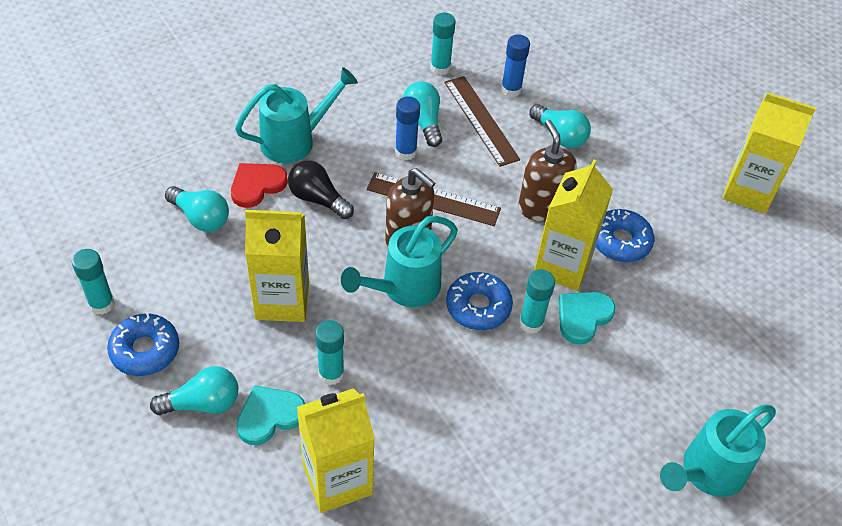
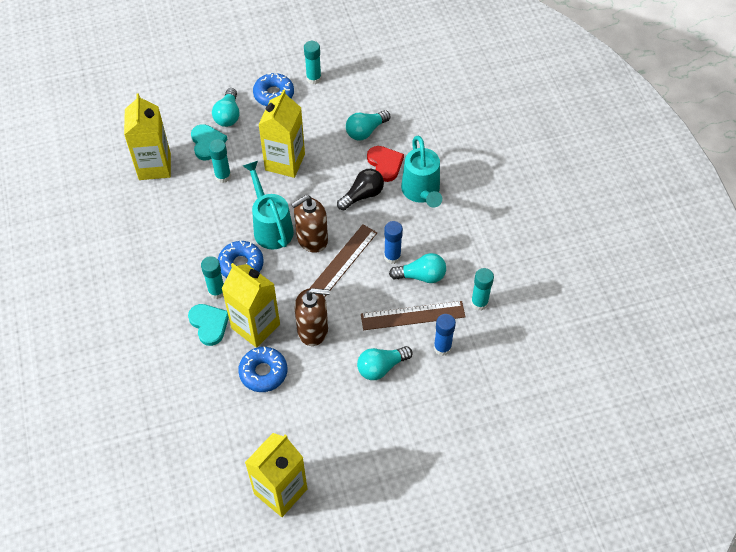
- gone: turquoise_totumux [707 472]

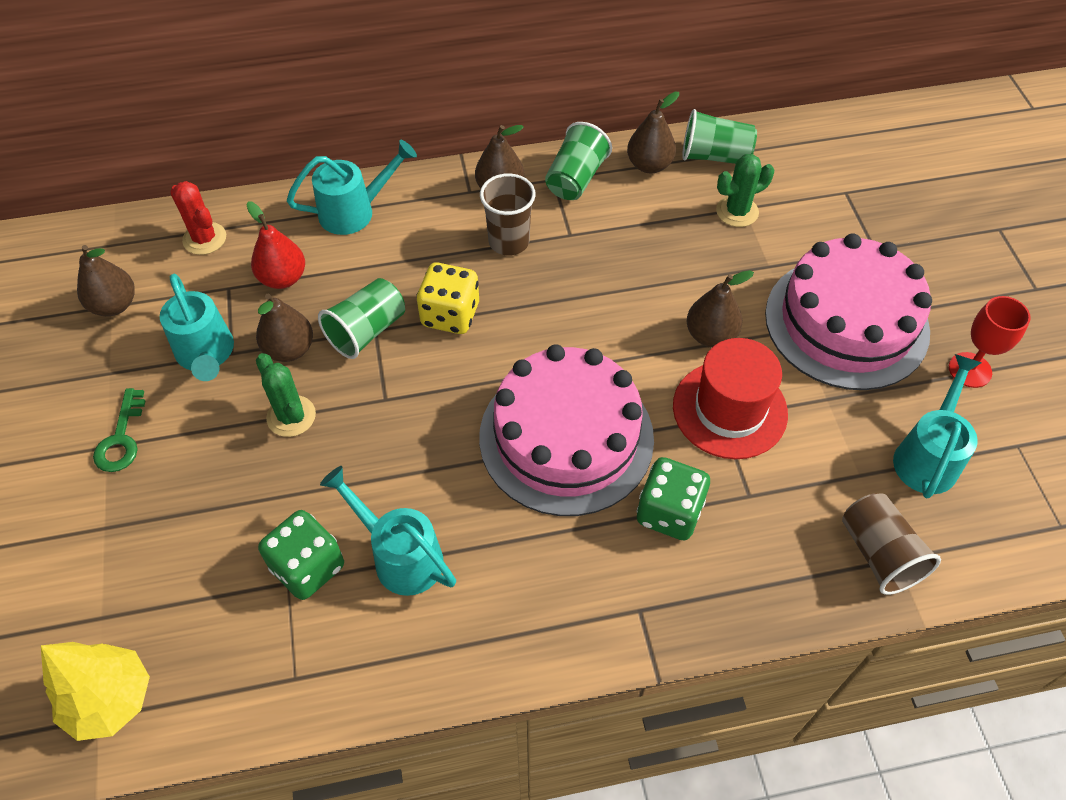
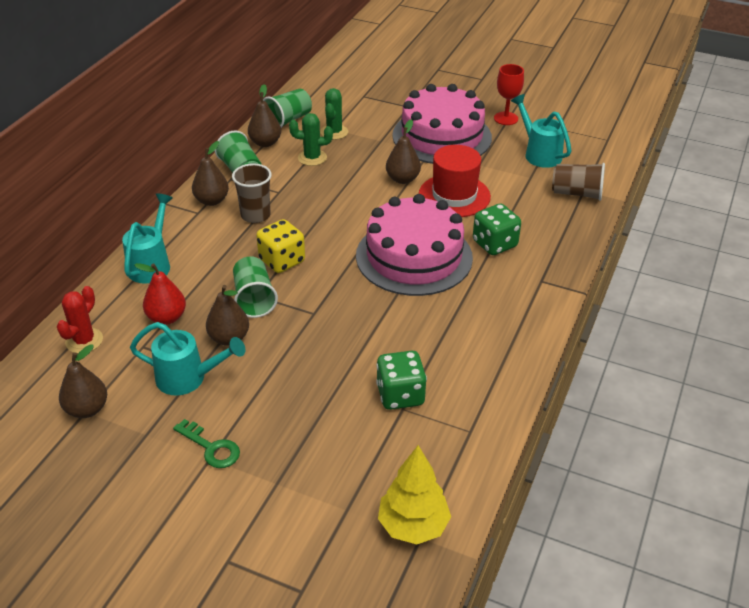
- rotated: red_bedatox [204 239] = [84 341] 60 degrees counterclockwise
- shifted: green_bedatox [291 416] to [312 158]
- gone: turquoise_totumux [400 556]

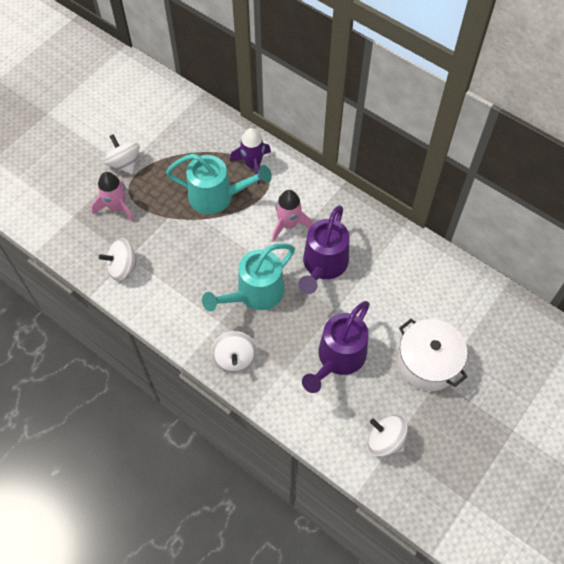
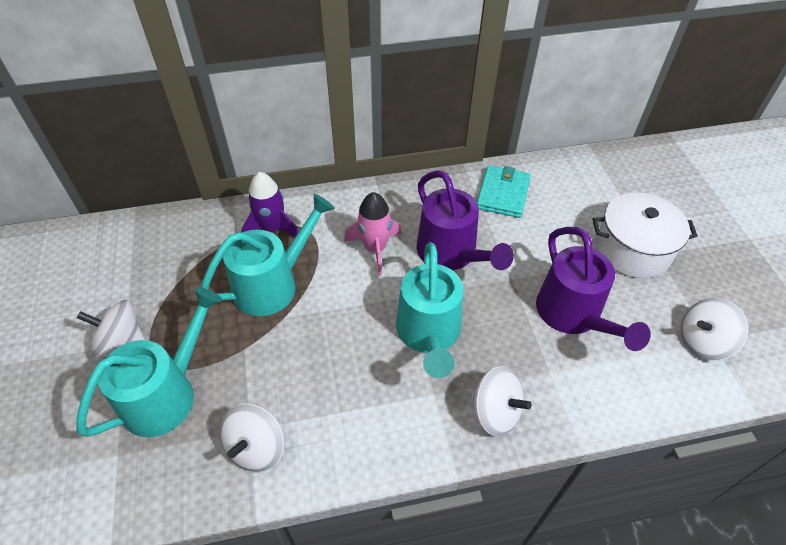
- swapped: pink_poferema [117 207] to turquoise_totumux [167 393]
- new: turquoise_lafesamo [503 194]

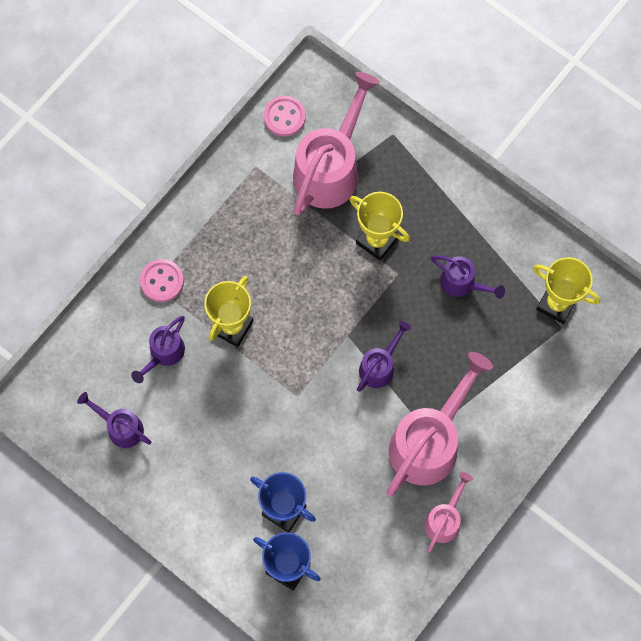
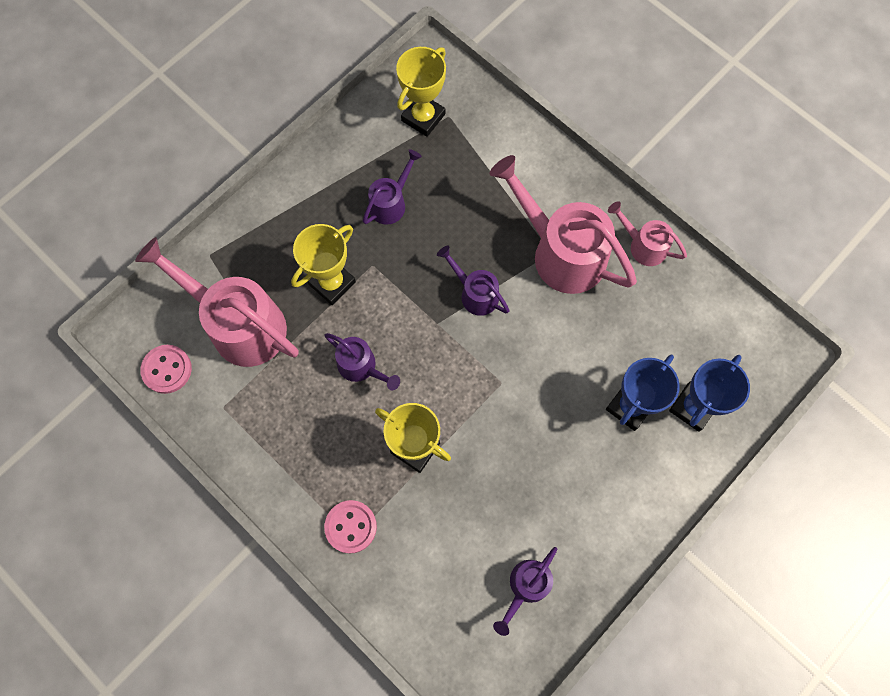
- shifted: purple_totumux [163 354] to [361 367]

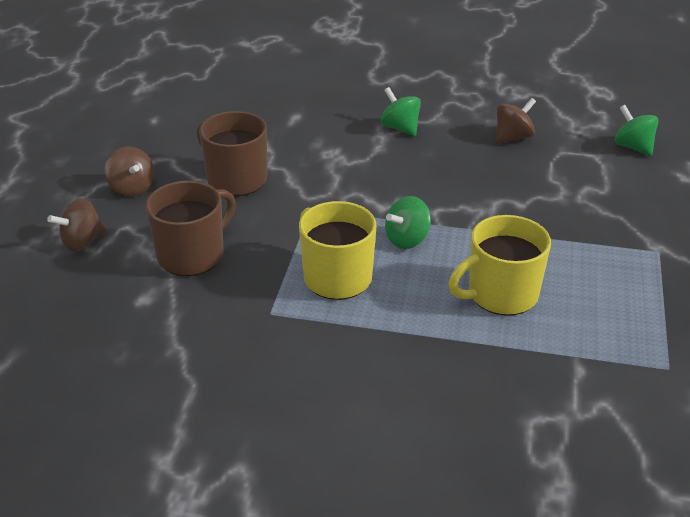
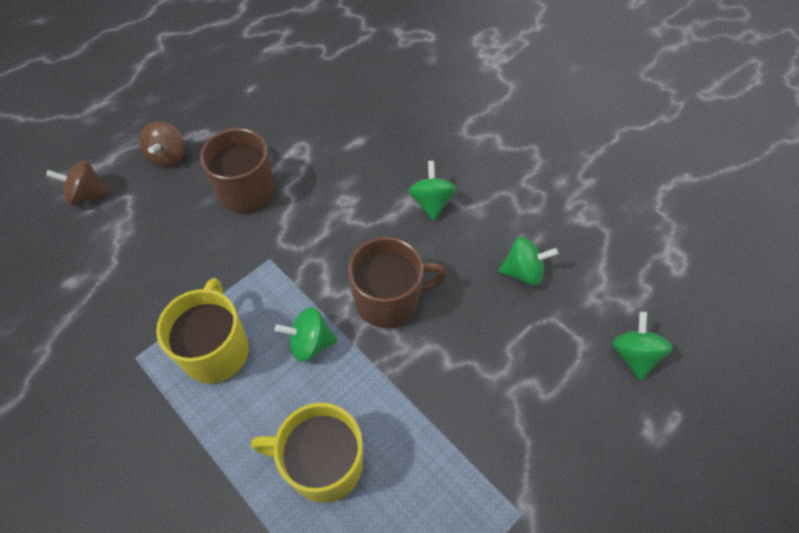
- repainted: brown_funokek [513 137] to green_funokek [523 272]
- shifted: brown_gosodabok [192 255] to [389 300]

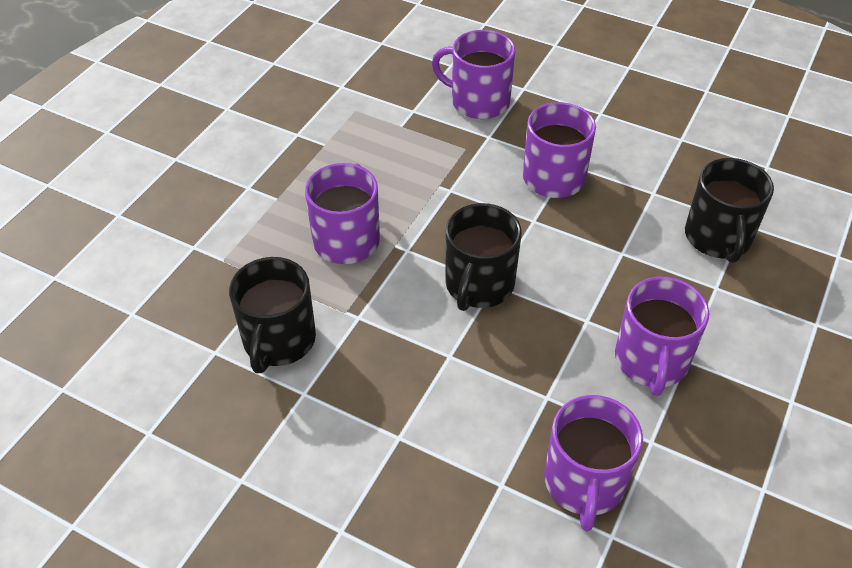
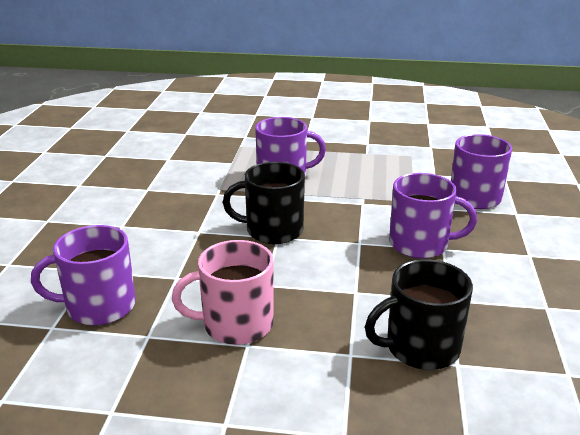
- gone: black_gosodabok [278 340]
- repainted: purple_gosodabok [651 361] to pink_gosodabok [236 324]

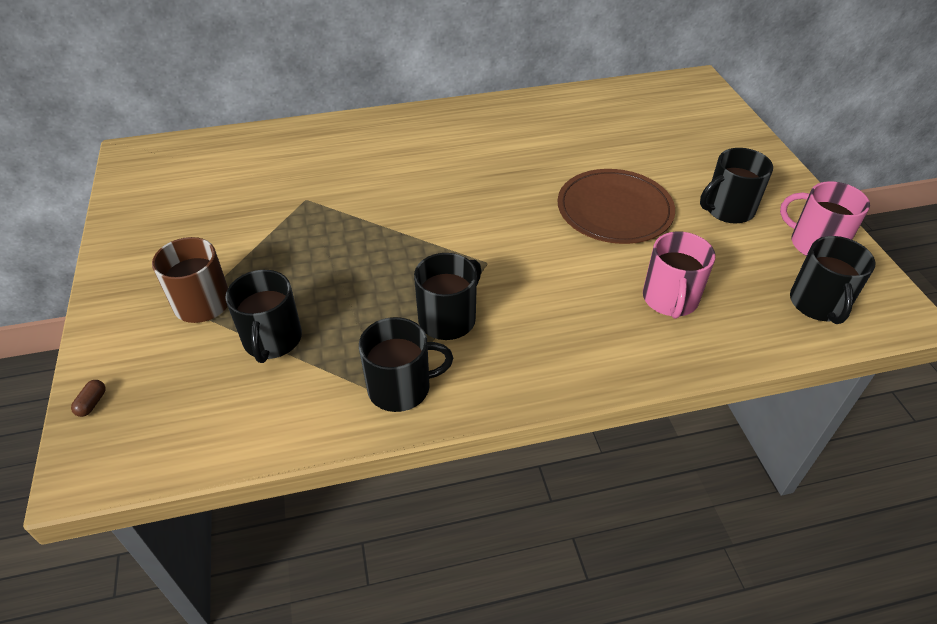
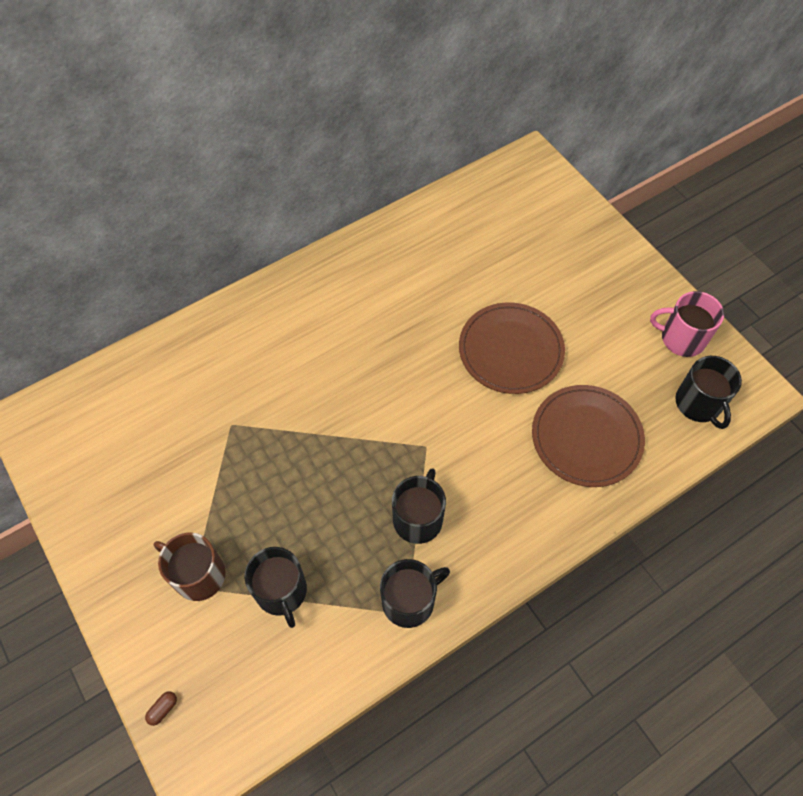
- gone: black_gosodabok [728 209]
- swapped: pink_gosodabok [670 299] to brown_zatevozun [586 437]
- rotated: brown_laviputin [92 403] = [163 709] 45 degrees clockwise

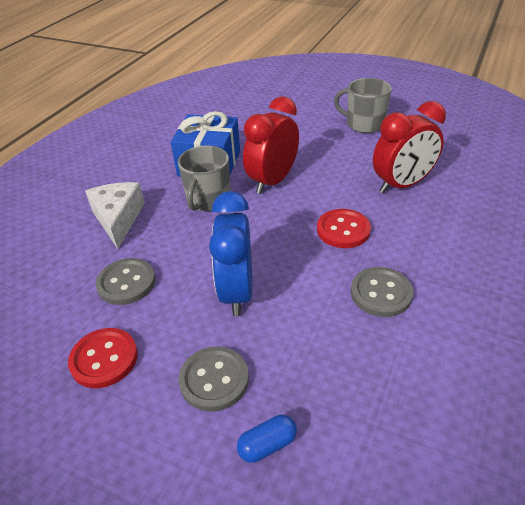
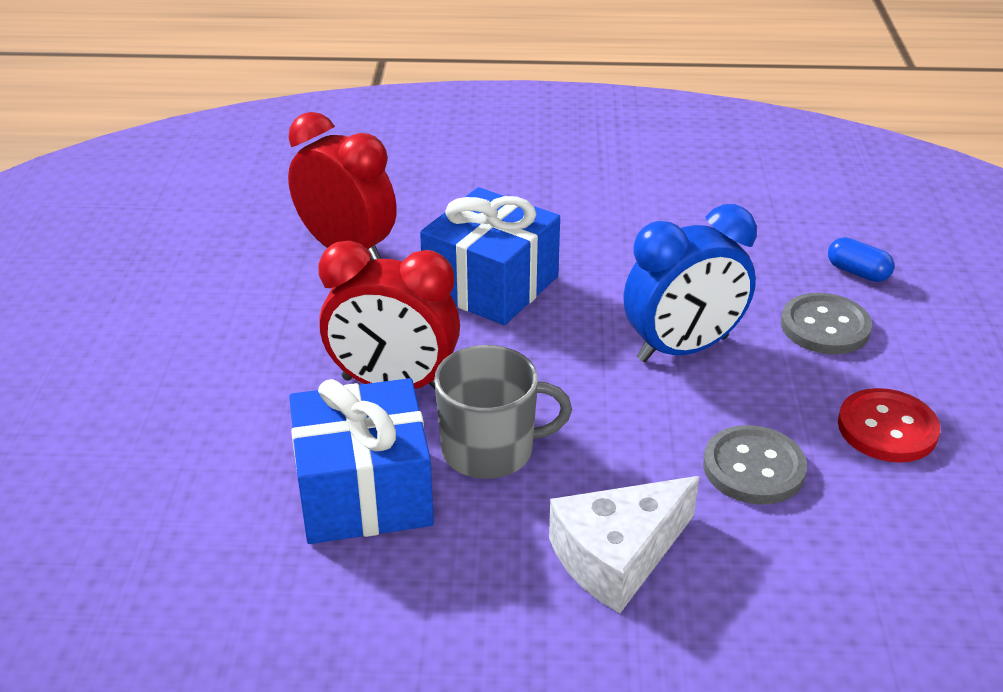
- gone: grey_gosodabok [364 124]
- swapped: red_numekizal [343 230] to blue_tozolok [491 285]
- gone: grey_numekizal [381 293]

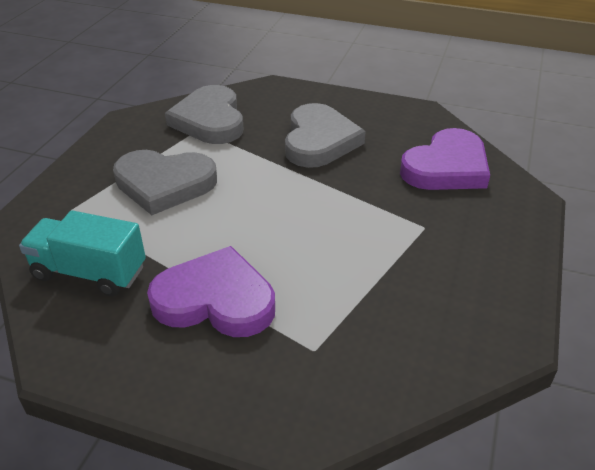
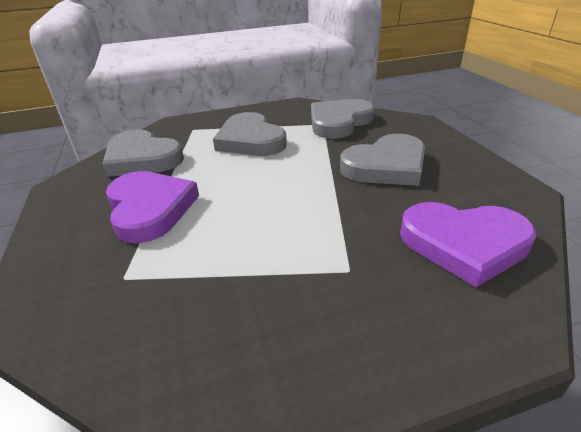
- swapped: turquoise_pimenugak [90 272] to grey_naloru [142 158]

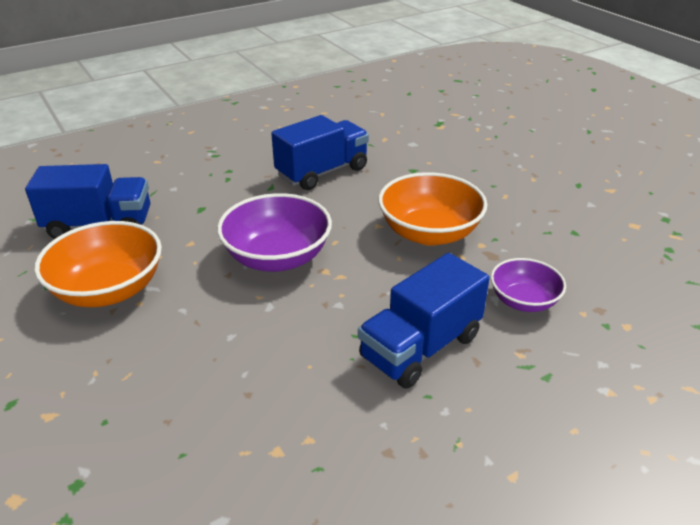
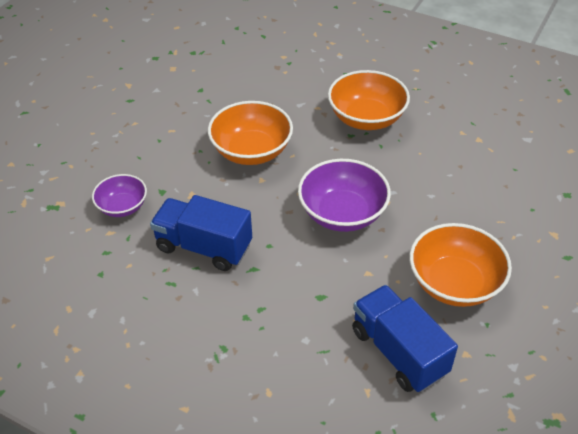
- swapped: blue_pimenugak [421 347] to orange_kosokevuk [366 118]
- shifted: purple_kosokevuk [523 301] to [122 207]

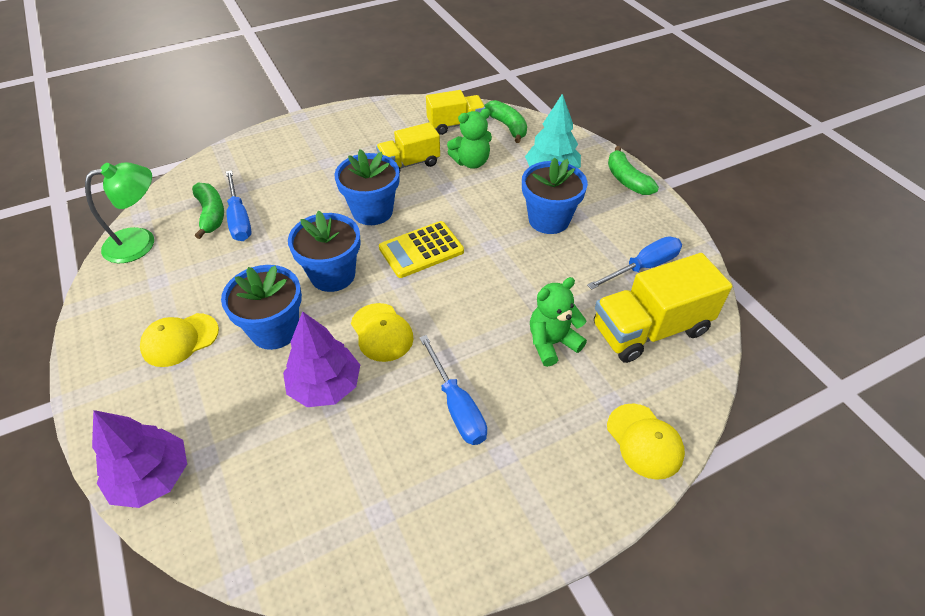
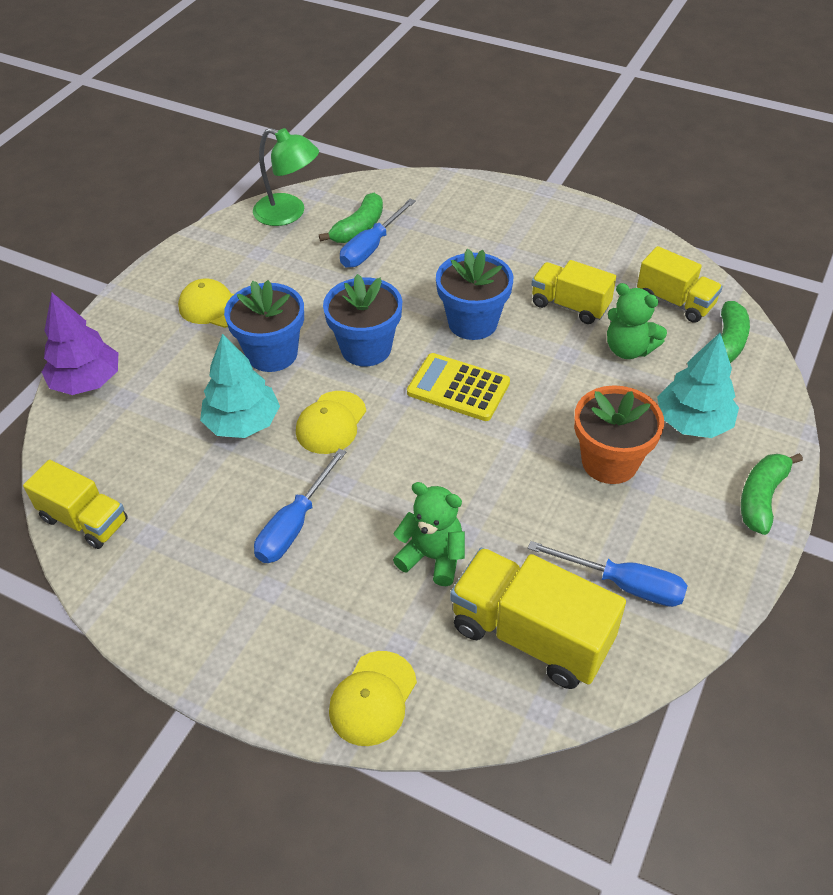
- repainted: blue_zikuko [549 220] to orange_zikuko [609 462]
- repainted: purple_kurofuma [325 386] to turquoise_kurofuma [242 423]
- new: yellow_pimenugak [84 520]

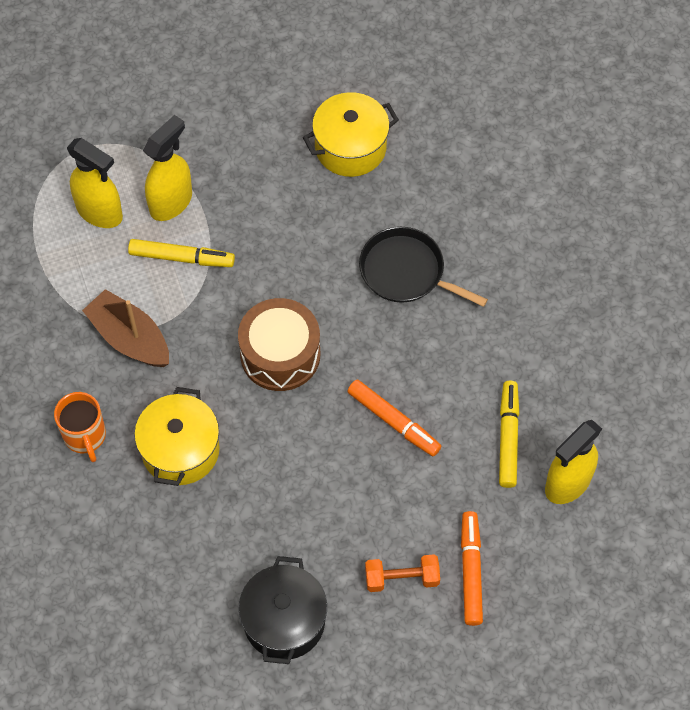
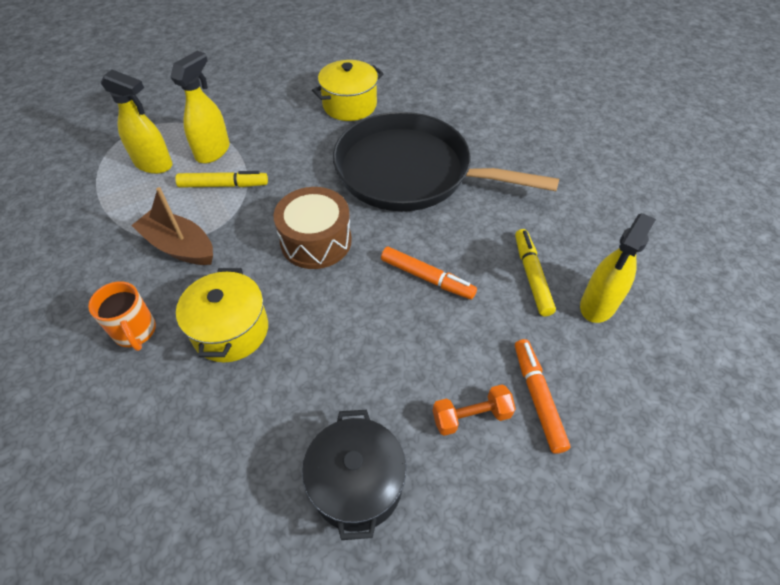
- scaled: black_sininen [406 272] = [410 172] x1.95

